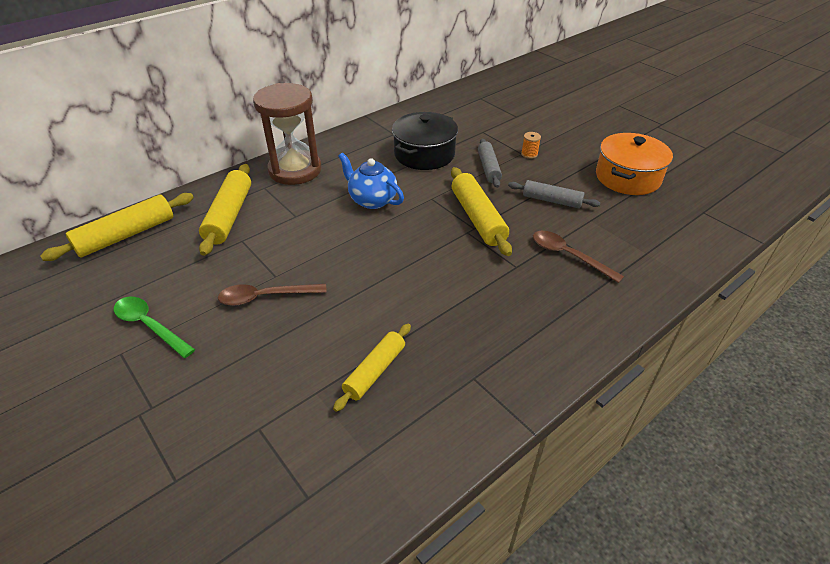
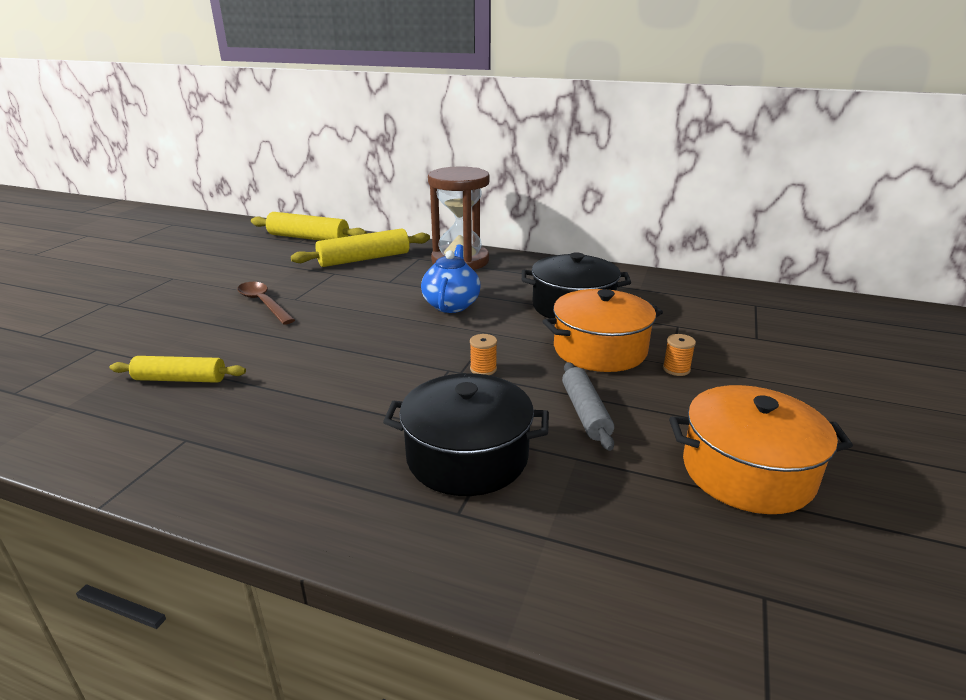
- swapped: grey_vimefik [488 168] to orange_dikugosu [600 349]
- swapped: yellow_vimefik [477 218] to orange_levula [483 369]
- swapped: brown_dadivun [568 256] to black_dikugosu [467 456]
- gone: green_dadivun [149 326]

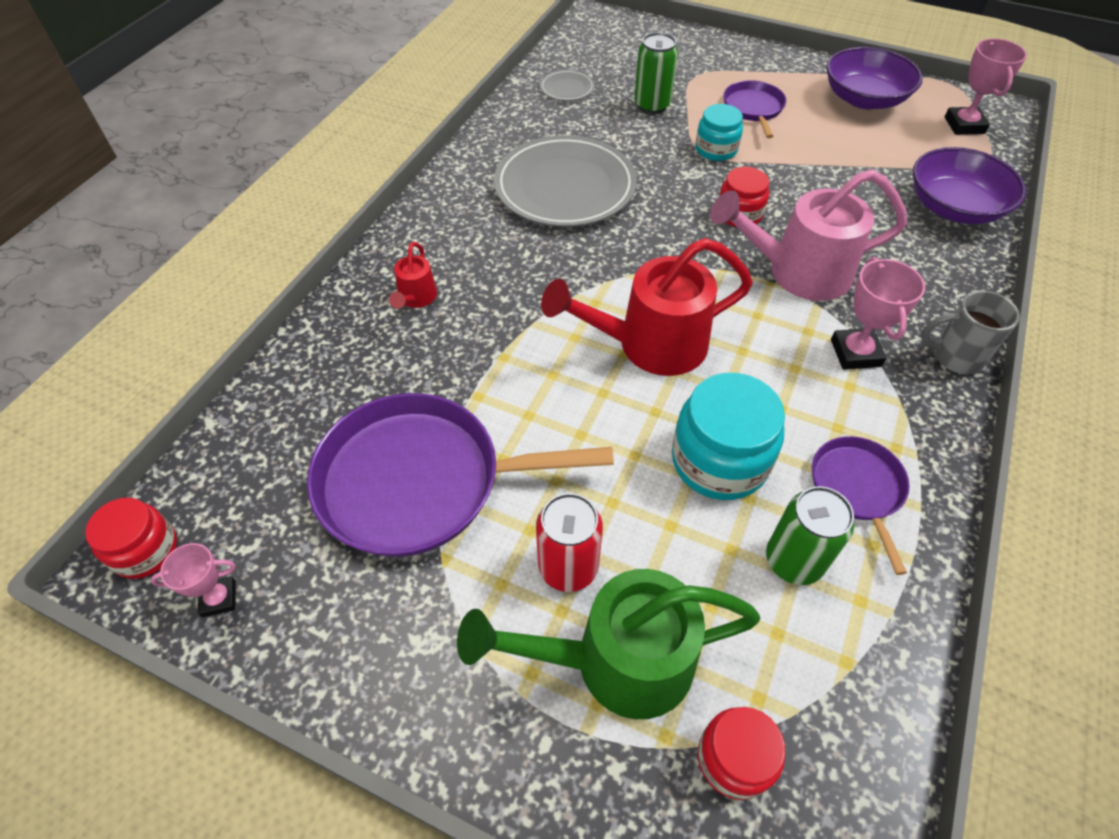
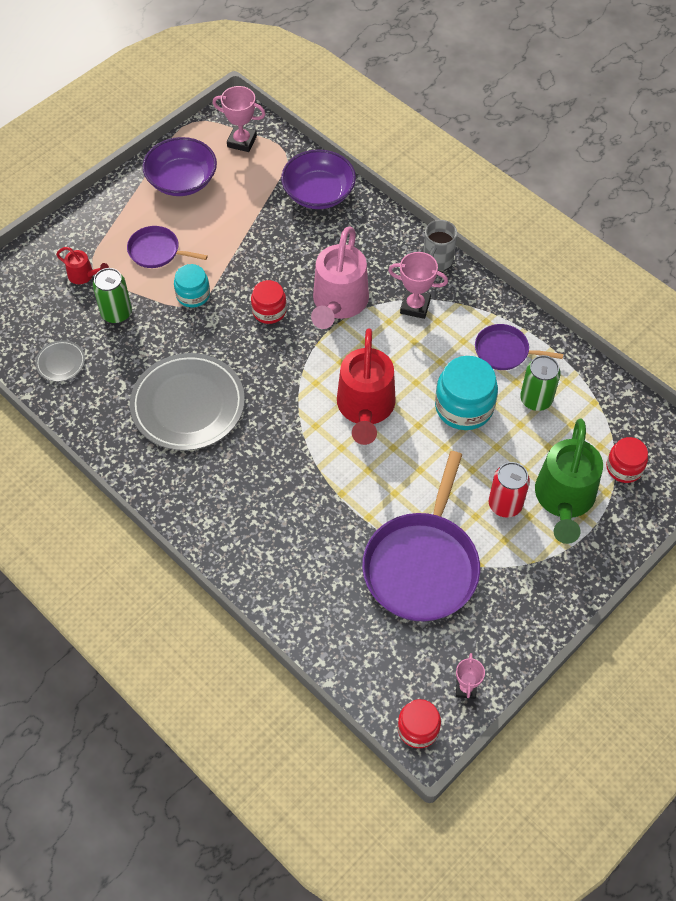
- shifted: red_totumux [415 298] to [84 275]

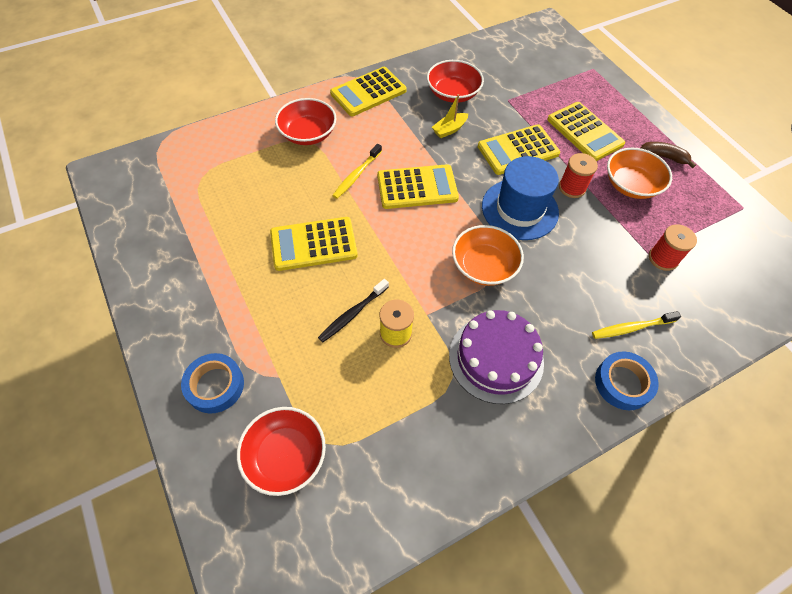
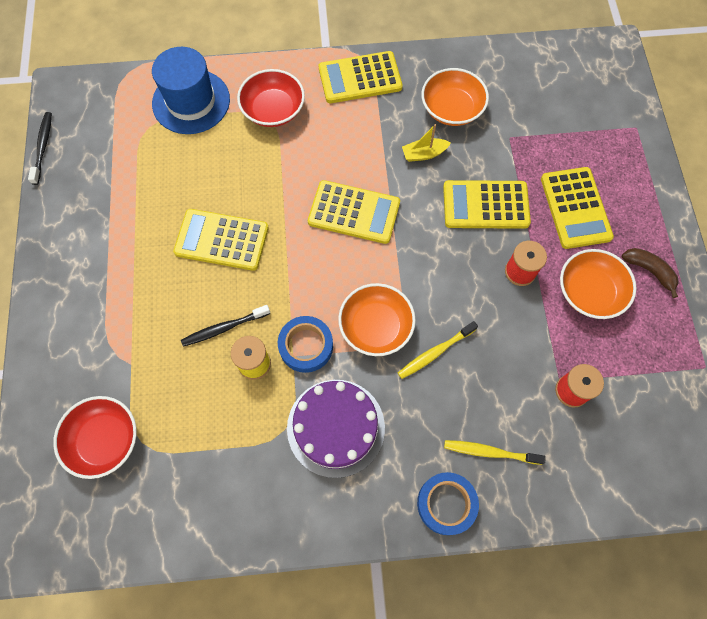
- repainted: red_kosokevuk [453 93] to orange_kosokevuk [451 109]
- shifted: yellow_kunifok [356 175] to [435 352]
- shifted: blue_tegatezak [519 209] to [191 102]
- shifted: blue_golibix [215 385] to [306 346]
- new: black_kunifok [43 147]

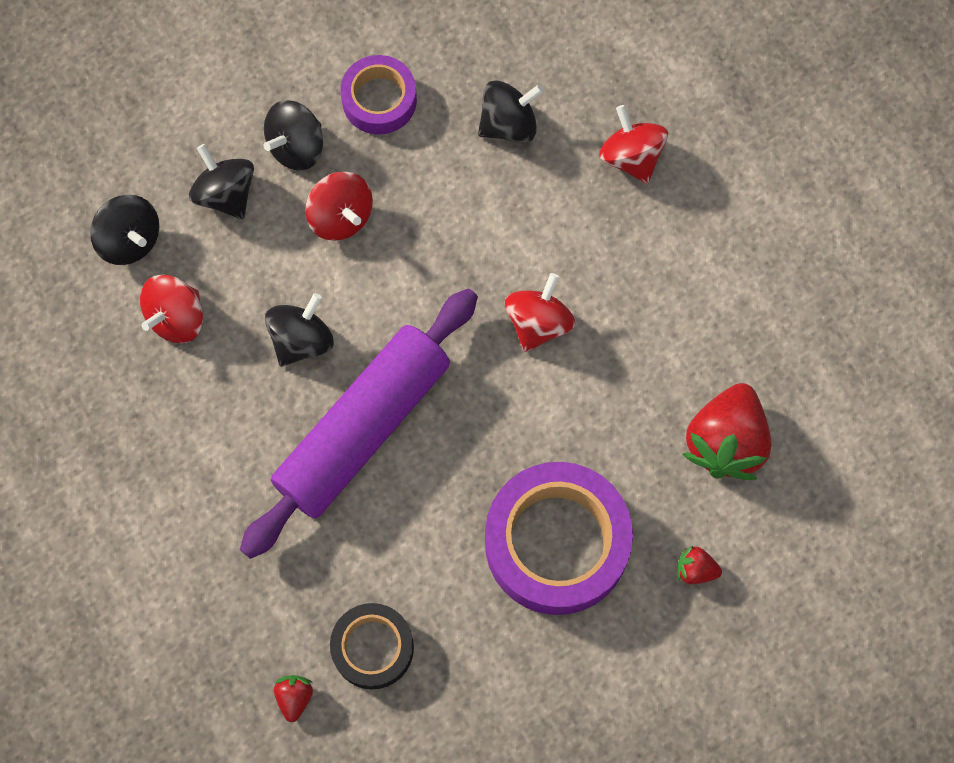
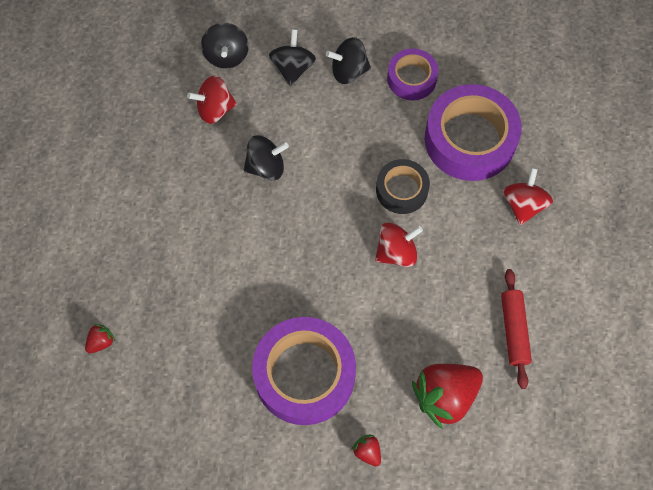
- swapped: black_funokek [508 124] to purple_golibix [470 139]
- gone: red_funokek [341 216]
- gone: purple_vimefik [363 428]
- shifted: black_golibix [372 648] to [401 190]
- new: red_vimefik [514 330]

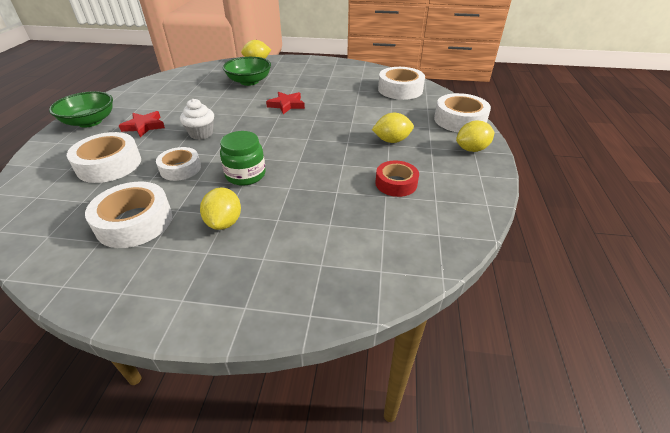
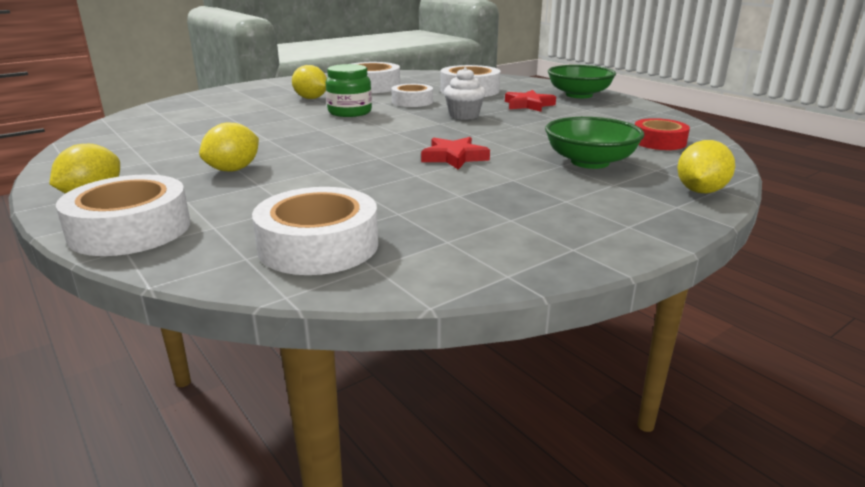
- shifted: red_golibix [396 183] to [659 142]

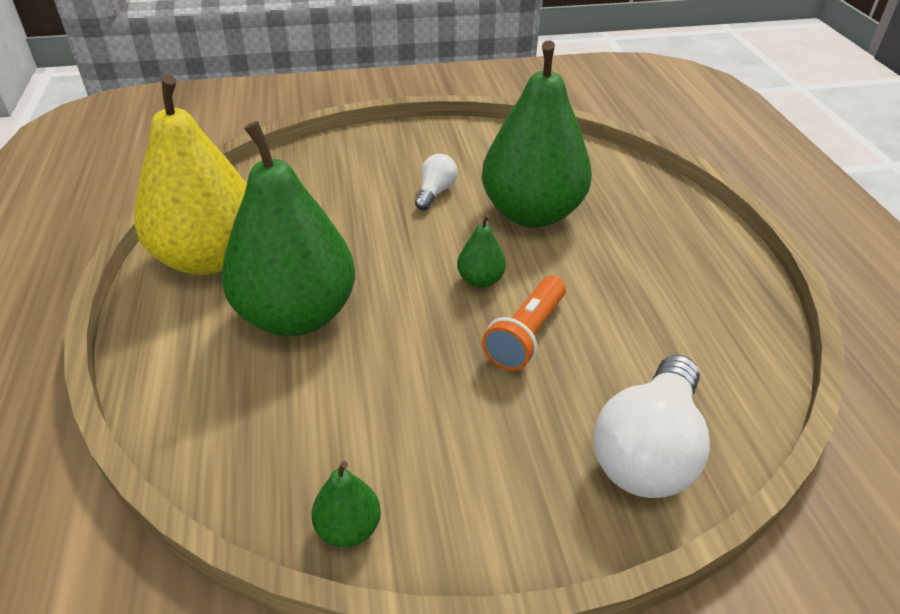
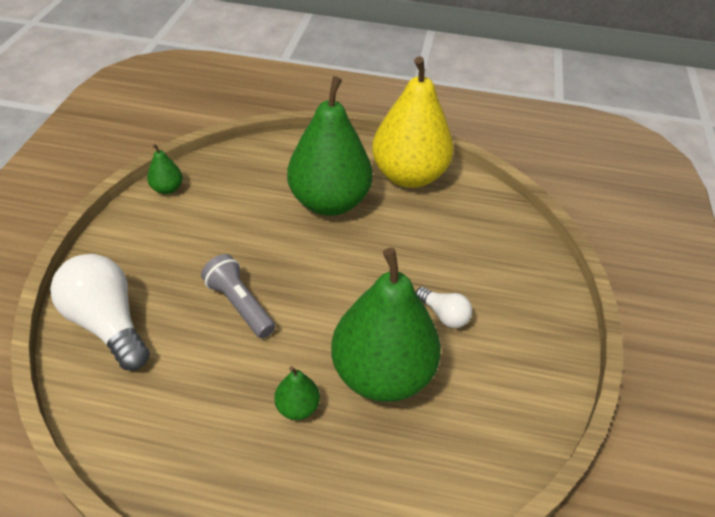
- shifted: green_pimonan [480 280] to [297 407]
- repainted: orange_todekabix [526 336] to grey_todekabix [239 305]

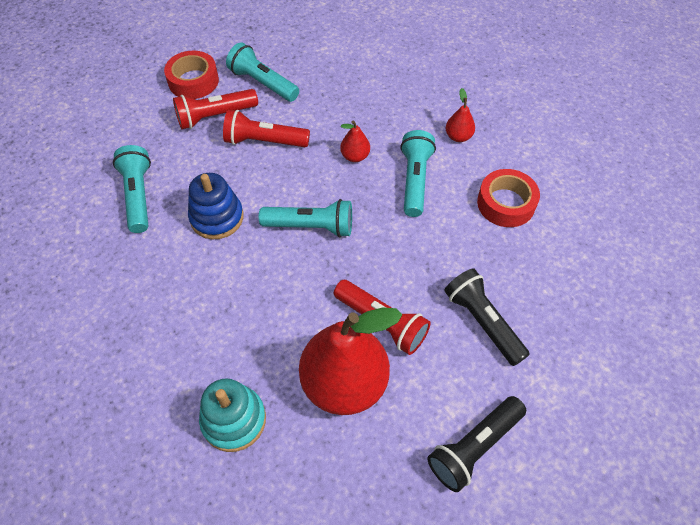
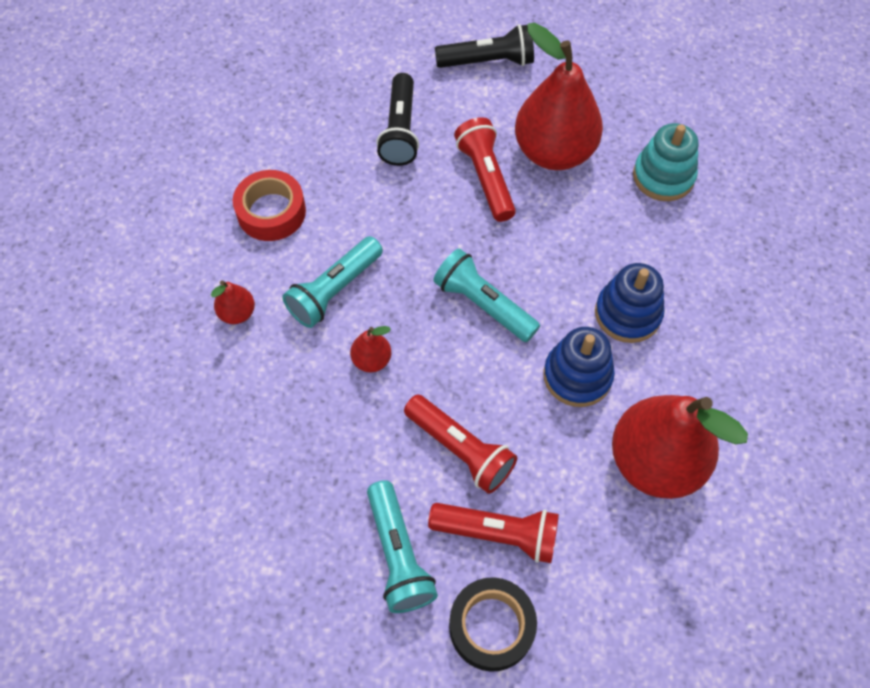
- repainted: red_golibix [193 81] to black_golibix [491 626]
- swapped: turquoise_todekabix [138 196] to red_pimonan [655 462]
- new: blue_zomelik [627 314]

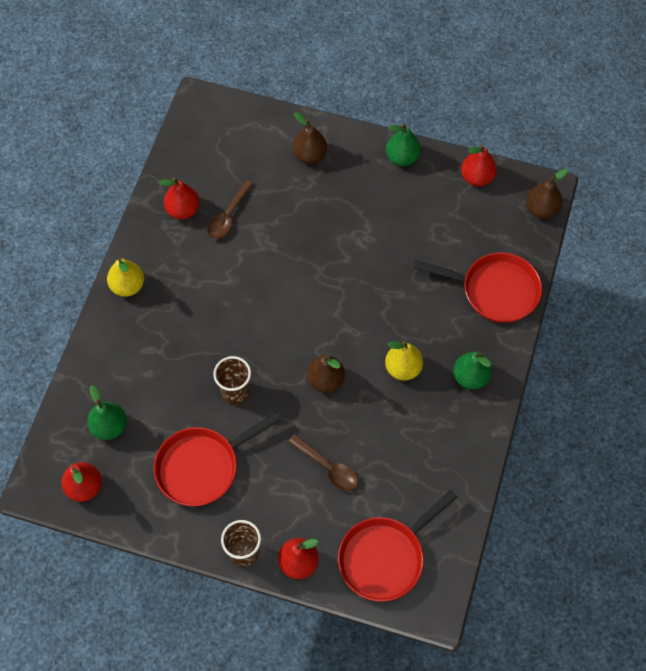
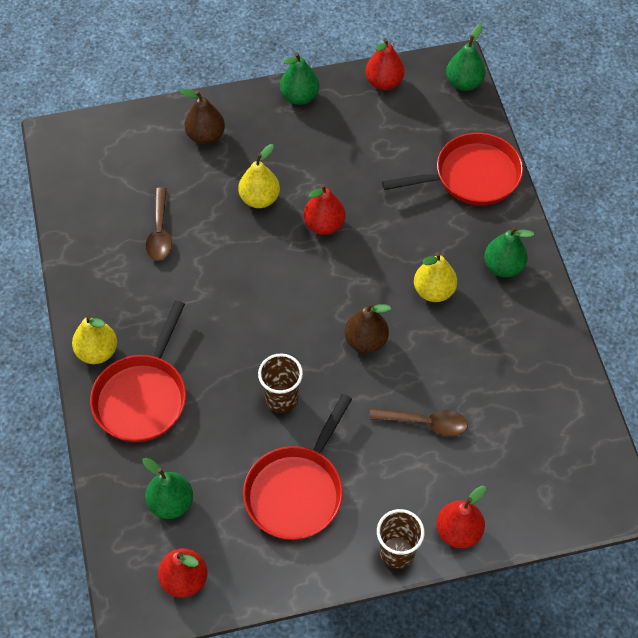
- repainted: brown_pimonan [541 209] to green_pimonan [464 83]
- shifted: red_pimonan [183 210] to [324 225]
- shifted: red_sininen [385 557] to [143 397]
- new: yellow_pimonan [259 199]

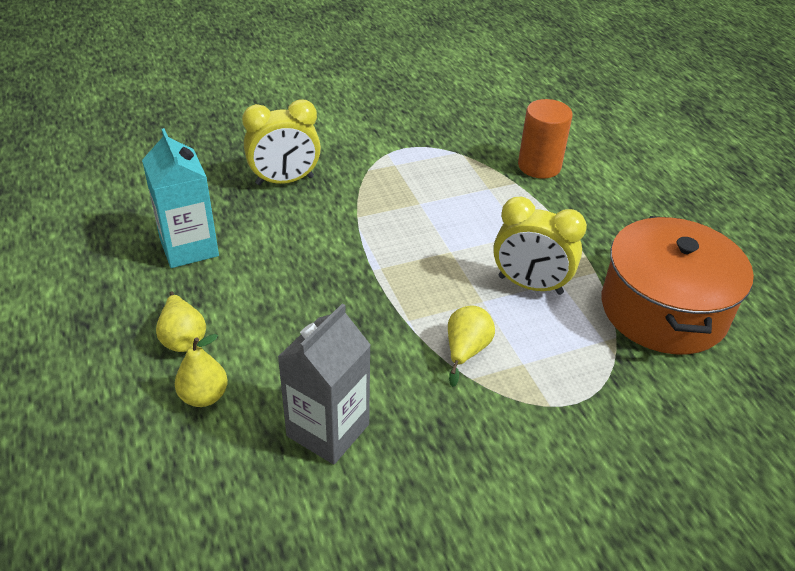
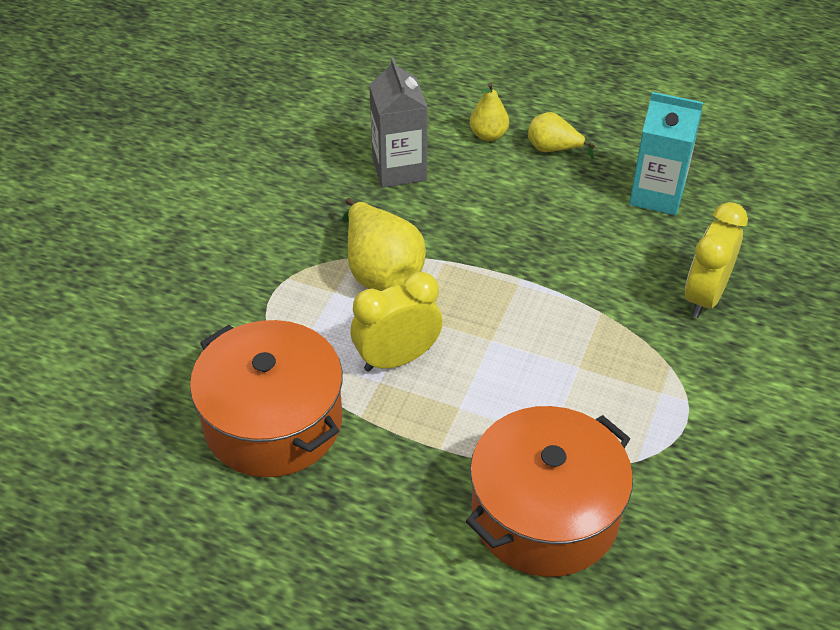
- swapped: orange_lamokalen [539 166] to orange_dikugosu [545 513]
- scaled: yellow_pimonan [466 351] = [381 271] x1.76

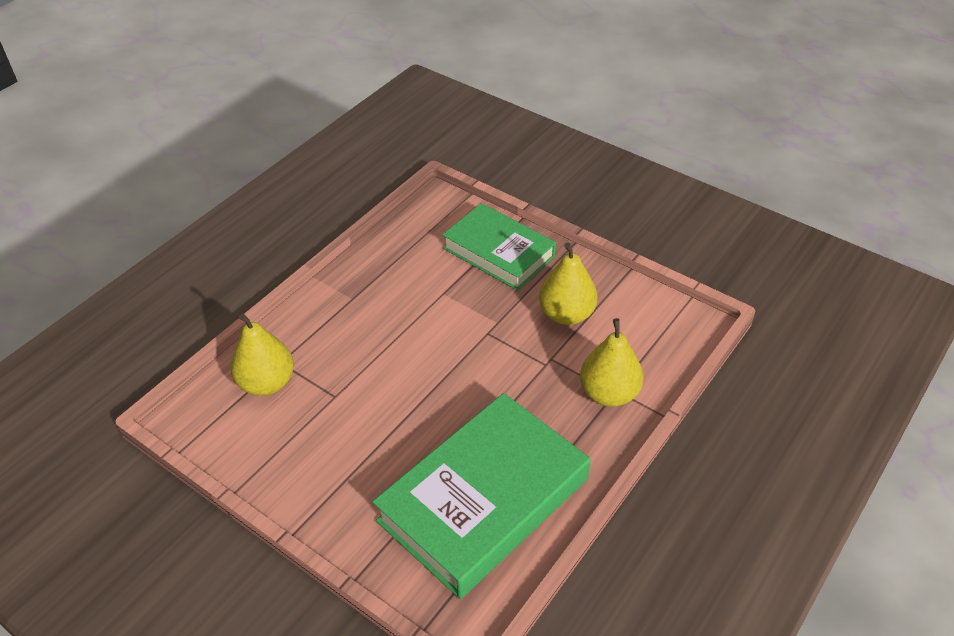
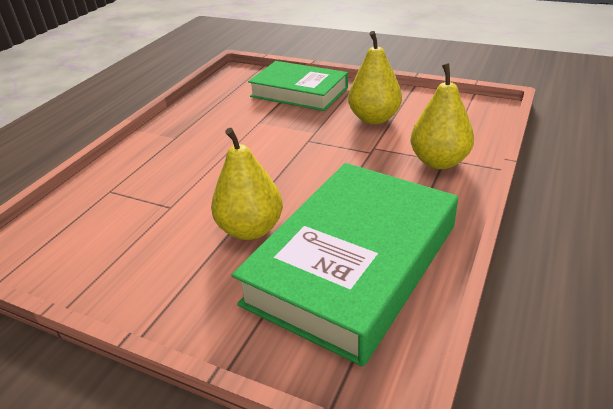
- shifted: yellow_pimonan [267 383] to [250 229]

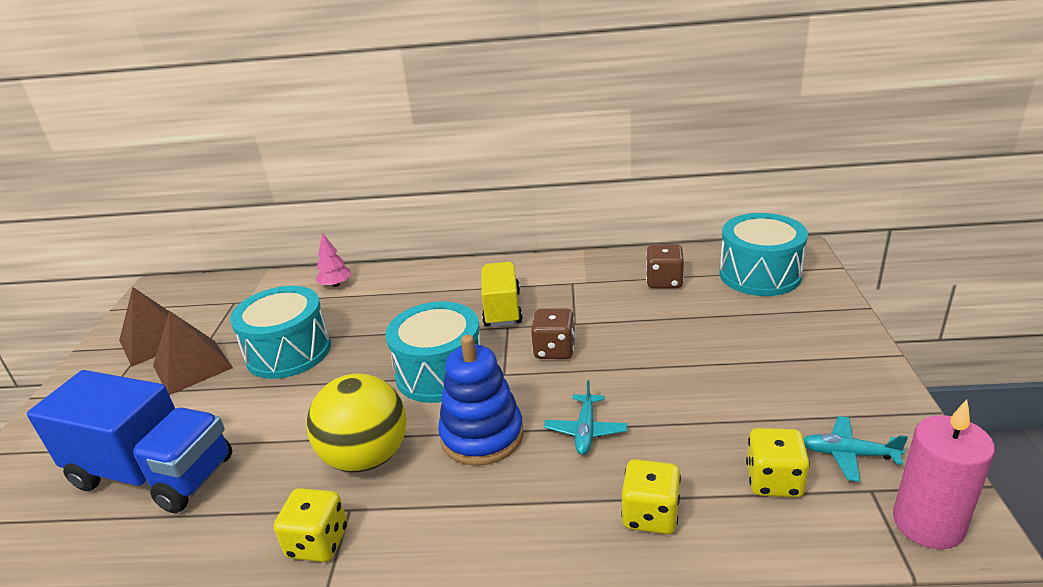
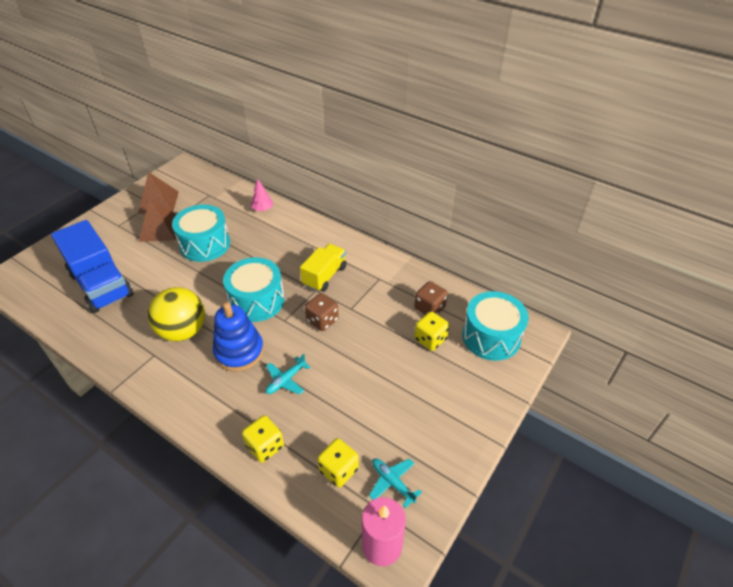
- shifted: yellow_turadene [318 542] to [430 339]

